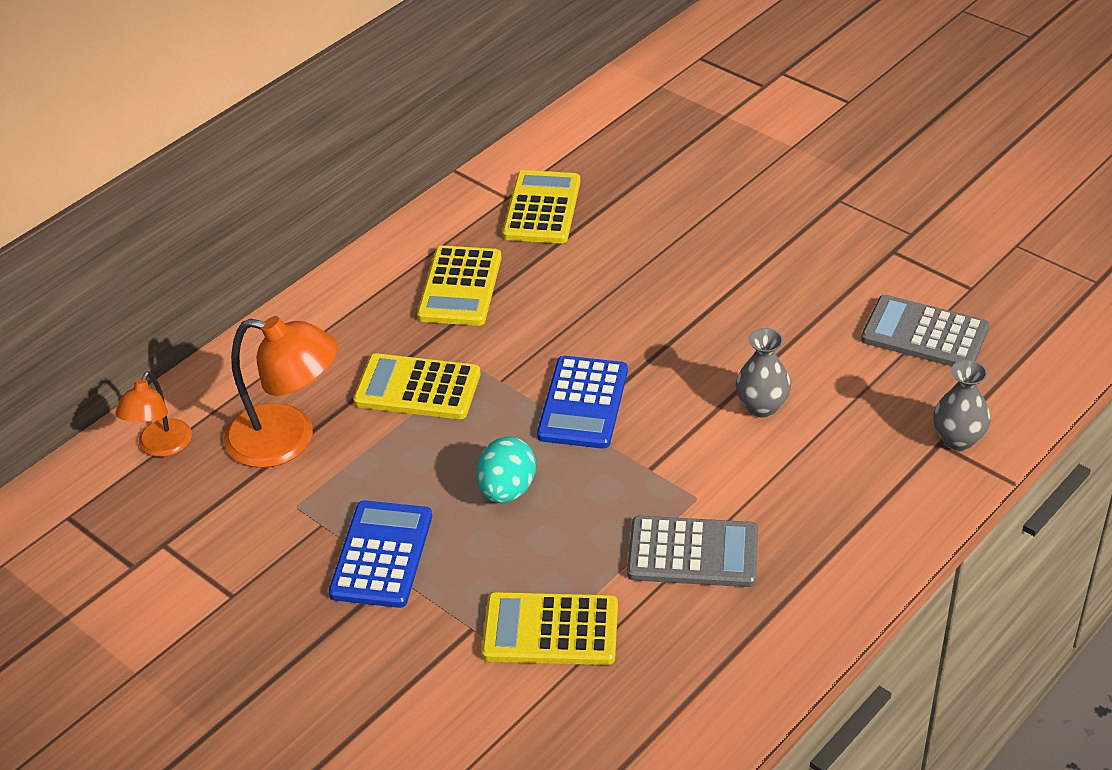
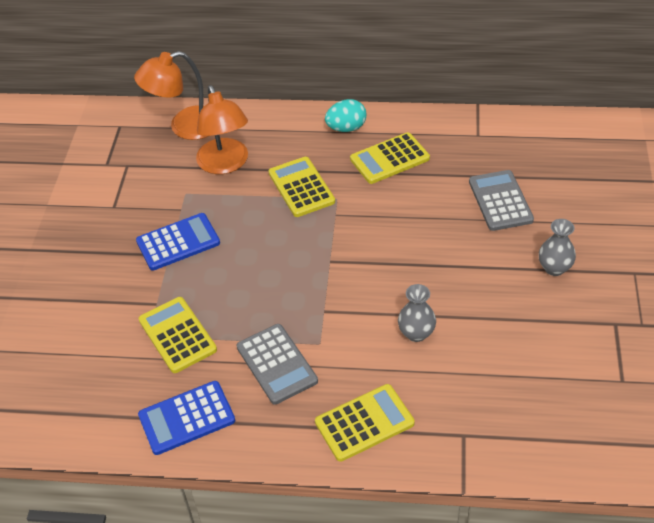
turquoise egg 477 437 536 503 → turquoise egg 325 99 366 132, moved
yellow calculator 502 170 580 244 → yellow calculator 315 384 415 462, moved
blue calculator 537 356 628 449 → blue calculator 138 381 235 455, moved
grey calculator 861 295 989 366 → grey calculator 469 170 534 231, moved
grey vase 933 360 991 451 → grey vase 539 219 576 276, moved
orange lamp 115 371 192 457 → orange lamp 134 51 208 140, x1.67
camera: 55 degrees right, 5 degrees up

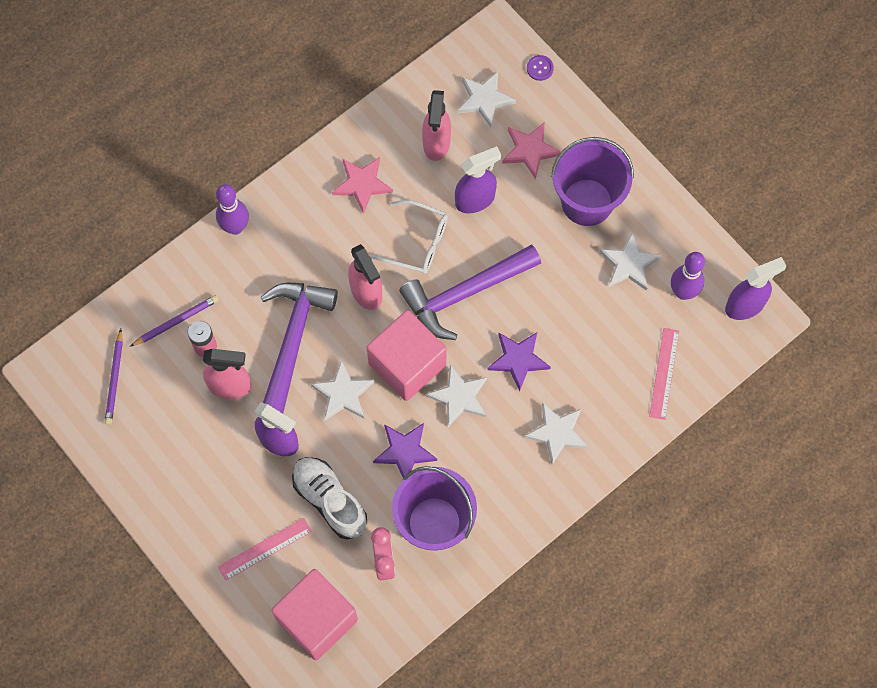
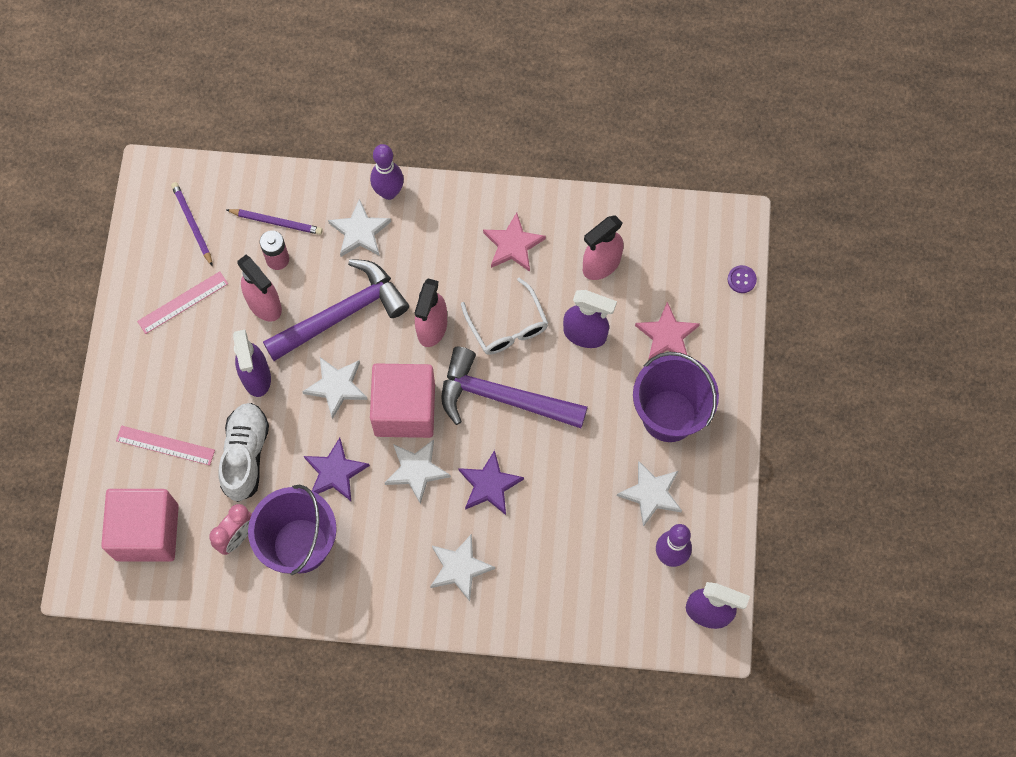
white star 457 71 516 127 → white star 328 199 391 257, moved
pink ruler 649 328 679 420 → pink ruler 137 271 228 334, moved
purple pencil 105 329 123 425 → purple pencil 171 182 213 266, 105 degrees clockwise
camera: 45 degrees right, 0 degrees up

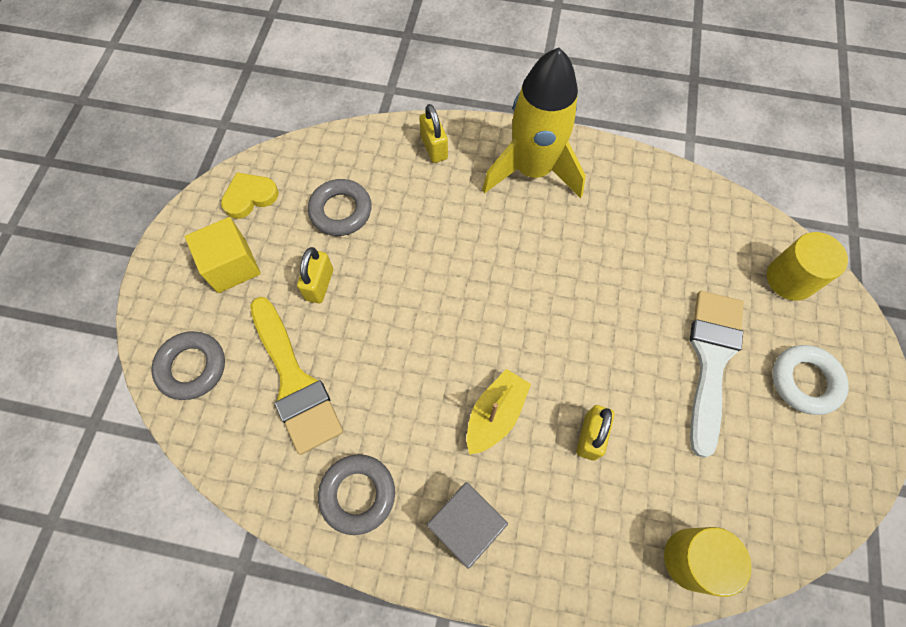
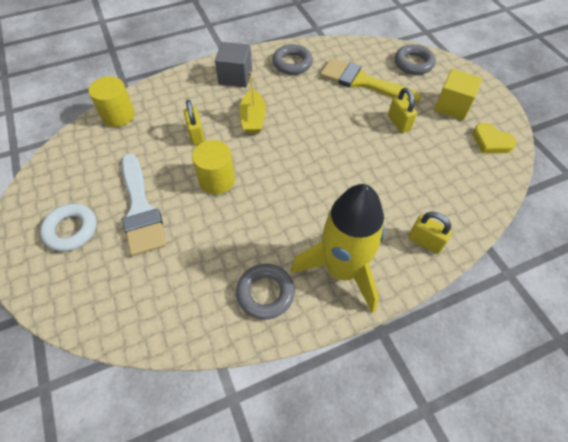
grey ring 308 179 372 236 → grey ring 236 264 295 320, moved
yellow cylinder 767 232 848 301 → yellow cylinder 192 140 235 194, moved
yellow heart 221 172 279 219 → yellow heart 473 123 517 153, 105 degrees clockwise
camera: 145 degrees right, 10 degrees down

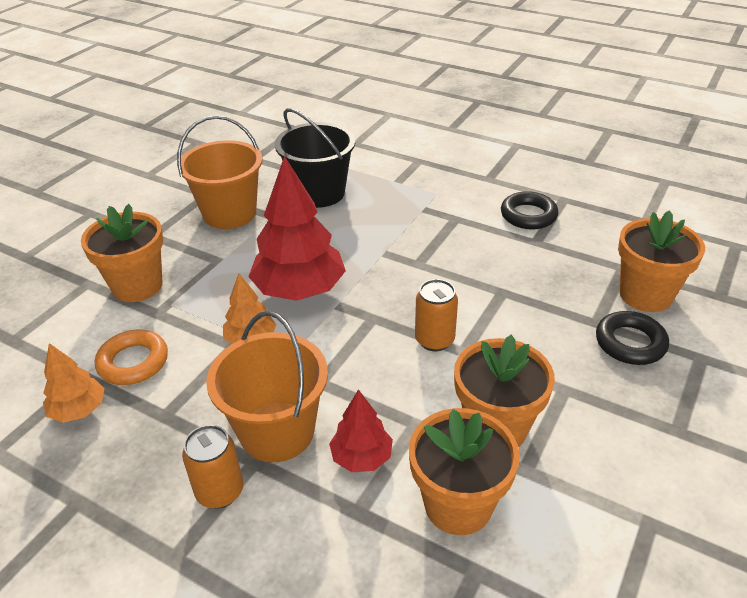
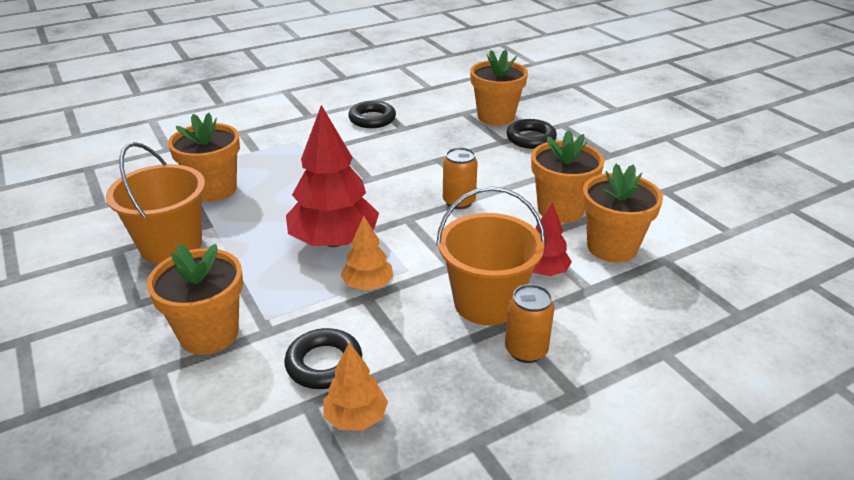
black bucket 275 108 355 208 → orange flower pot 168 113 240 202
orange ring 95 330 168 385 → black ring 284 328 362 389
camera: 60 degrees left, 5 degrees down

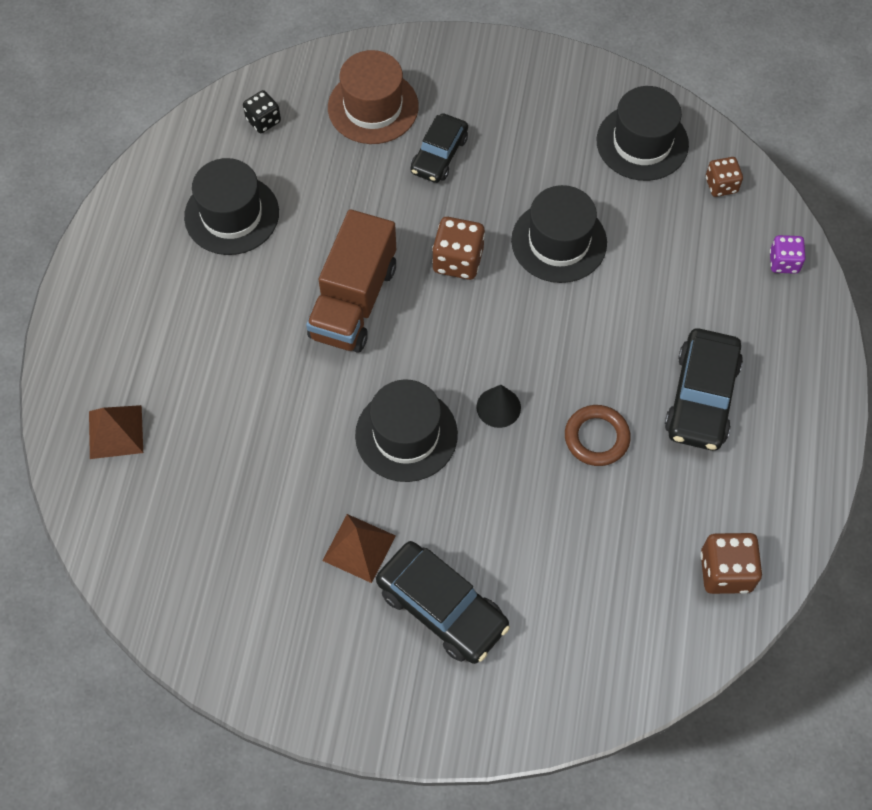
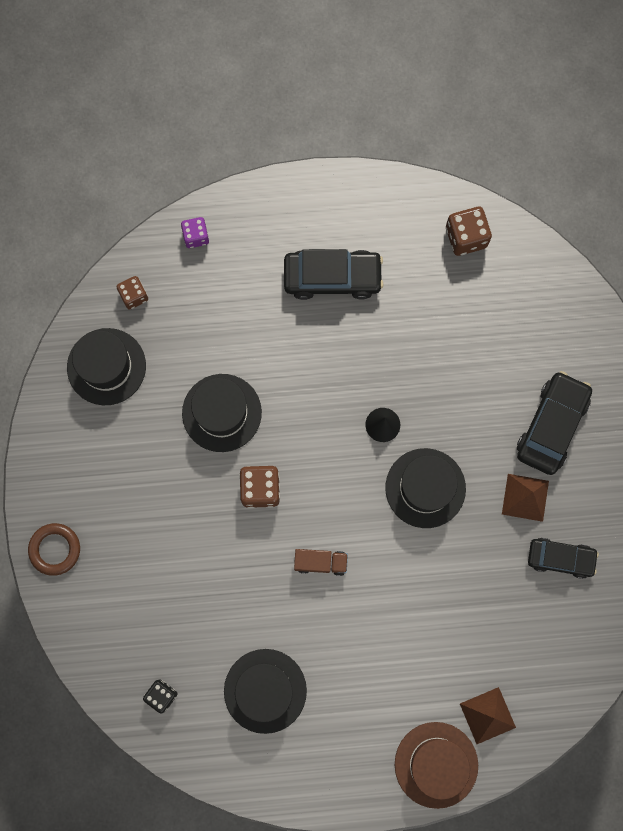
brown hat 328 50 419 144 → brown hat 395 722 478 809, moved
black car 411 113 468 183 → black car 528 538 599 579, moved
brown ring 565 405 631 466 → brown ring 28 523 80 576, moved
brown truck 306 209 396 353 → brown truck 294 549 348 576, x0.50
camera: 105 degrees left, 15 degrees up

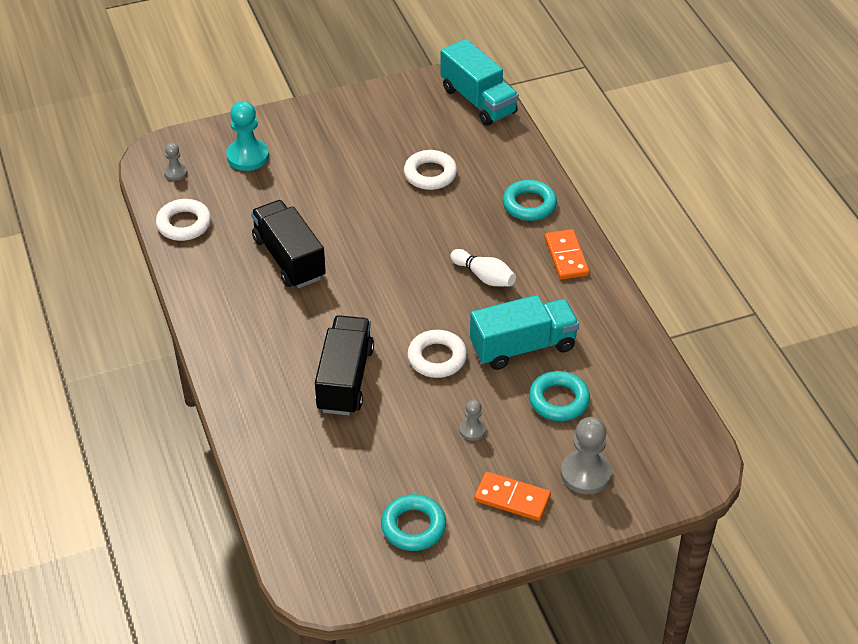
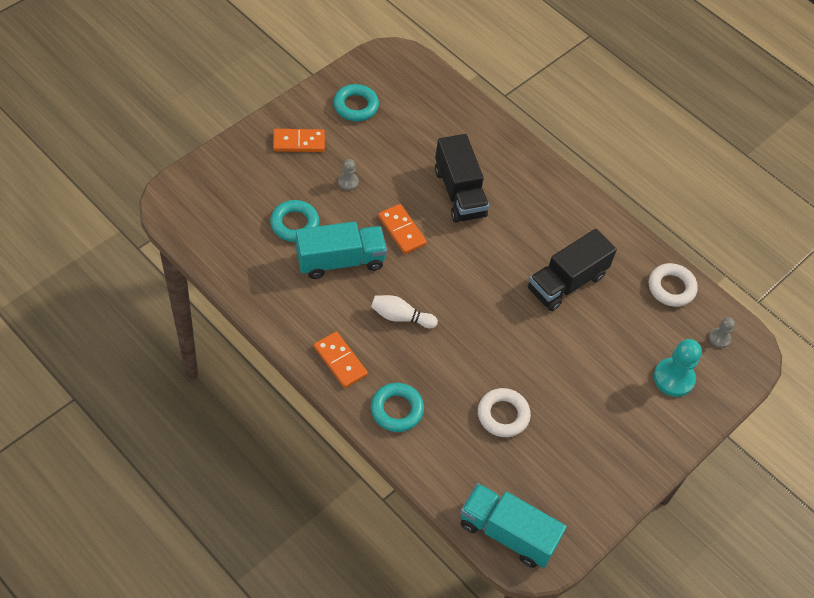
grey pawn 561 417 612 494 → -
white ring 407 330 467 378 → orange domino 378 204 427 254
black truck 251 200 326 288 → black truck 528 229 617 311, 105 degrees clockwise
turquoise truck 470 295 579 370 → turquoise truck 296 221 387 279, 150 degrees counterclockwise
camera: 150 degrees right, 10 degrees up

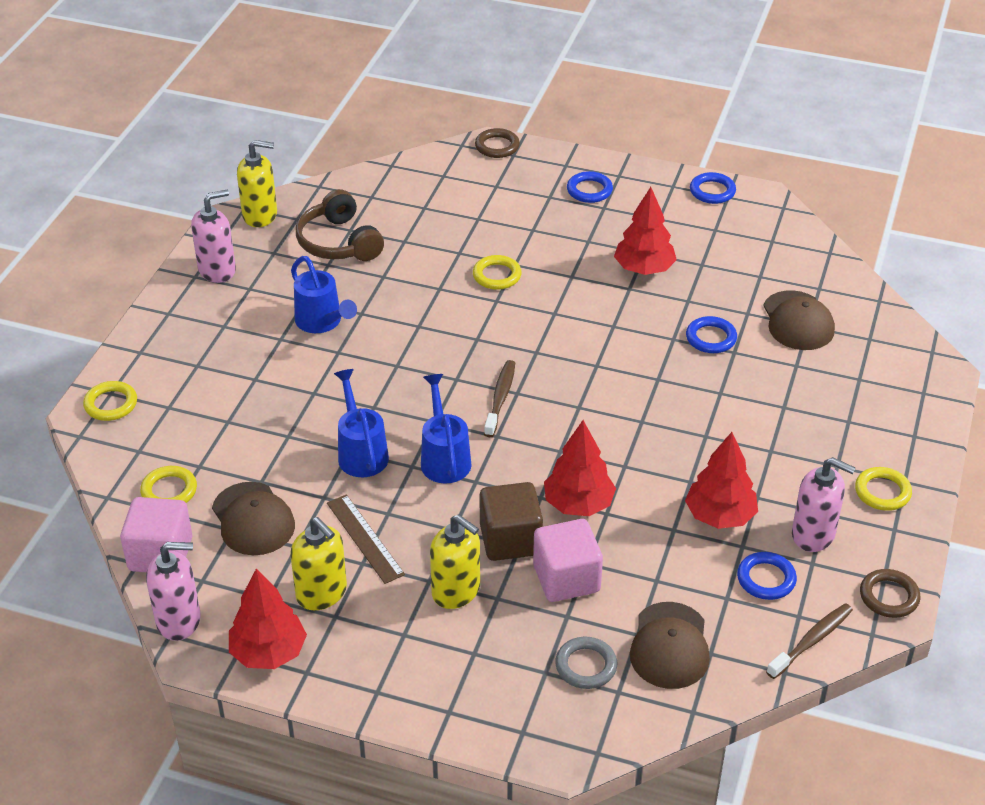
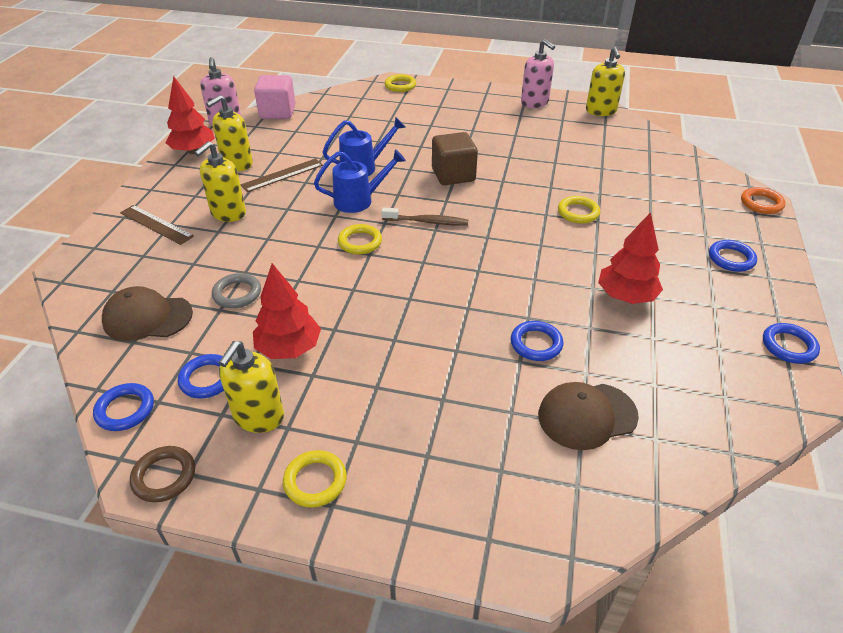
brown cap 212 482 295 555 → -
blue watering can 291 256 357 333 → -
brown headphones 296 189 384 261 → -
pink cube 533 519 603 602 → -
red tree 544 420 616 516 → -
- → brown ruler 120 205 194 245
yellow ring 140 466 197 503 → yellow ring 338 224 382 254, moved
brown cube 480 482 543 561 → brown cube 432 132 478 185, moved
grey ring 555 637 617 689 → grey ring 212 273 261 308, moved
brown toothbrush 766 603 853 679 → blue ring 93 383 154 431
brown ring 475 128 520 158 → orange ring 741 187 785 214
pink soap dispenser 792 457 855 552 → yellow soap dispenser 219 341 284 433
camera: 85 degrees right, 0 degrees up

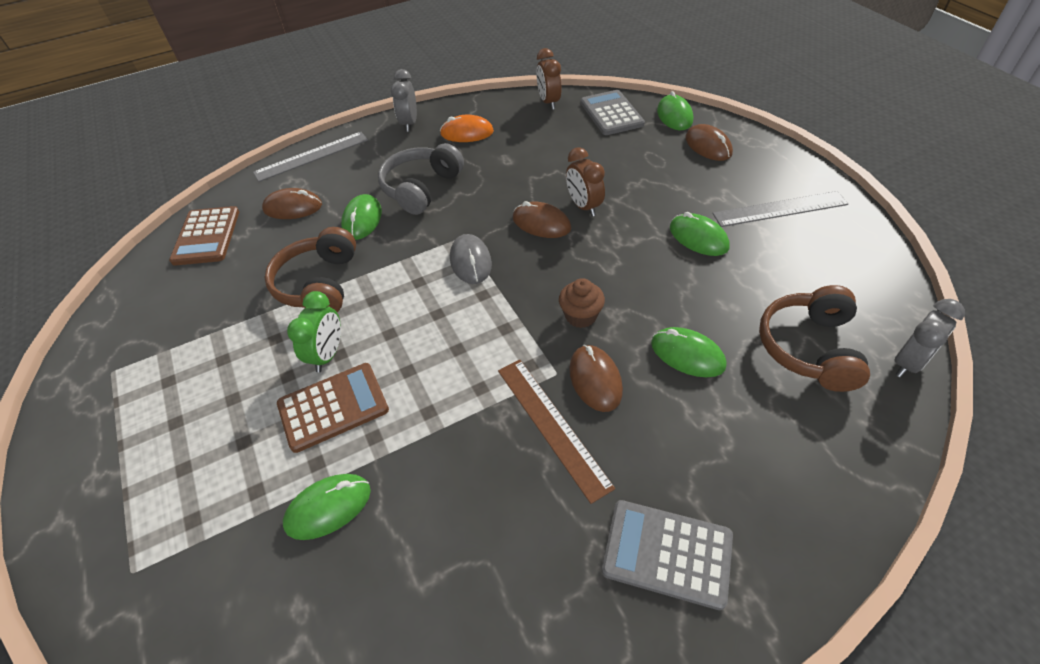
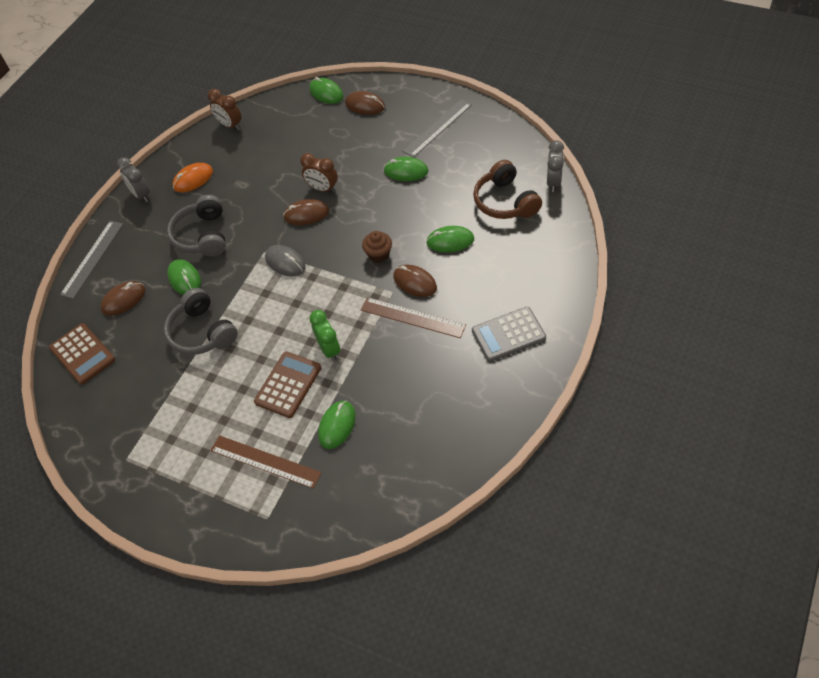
grey calculator 581 90 645 135 → -
- → brown ruler 210 435 322 489
green clock 287 291 341 372 → green clock 310 310 340 361, moved
brown headphones 264 227 356 312 → grey headphones 164 288 238 355
camera: 35 degrees left, 5 degrees up

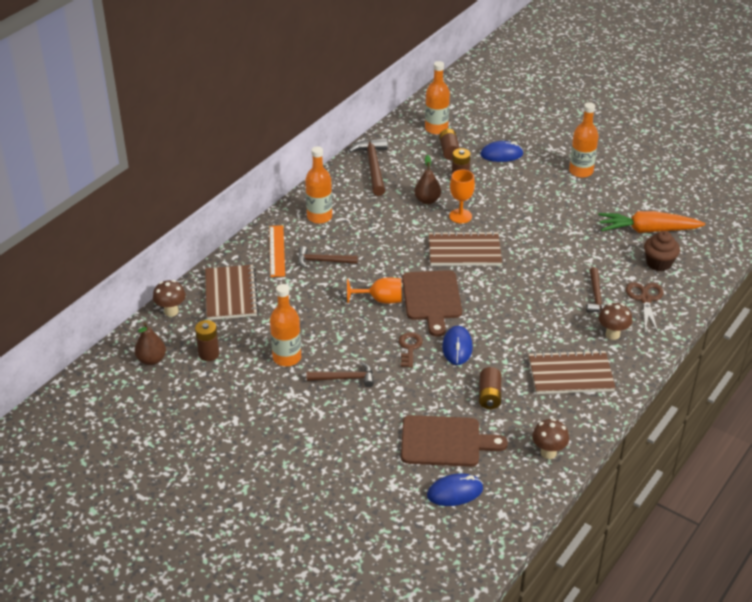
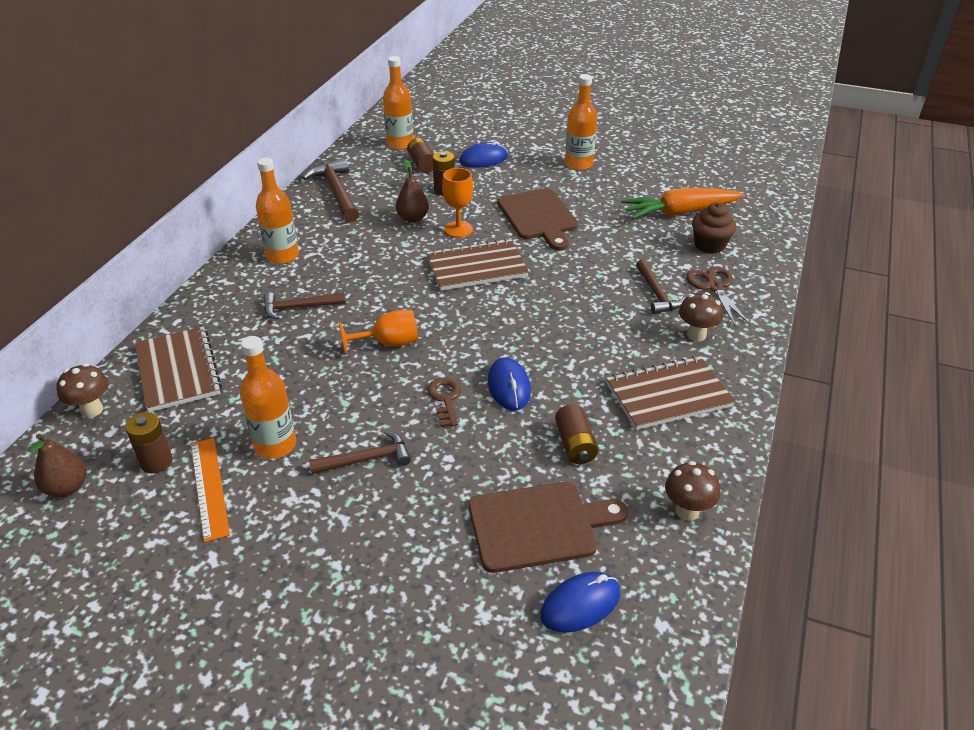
orange ruler 269 225 285 277 → orange ruler 191 438 230 542, moved
brown cutting board 402 270 462 337 → brown cutting board 497 188 578 251, moved
camera: 15 degrees left, 0 degrees up

